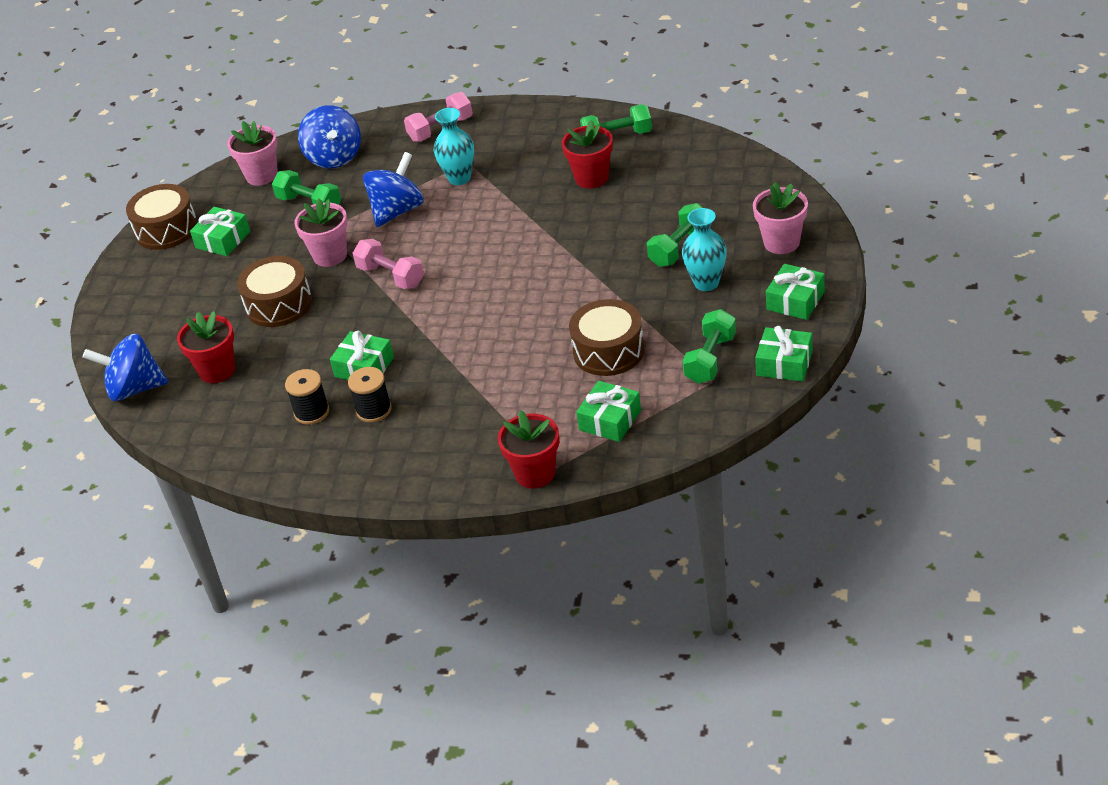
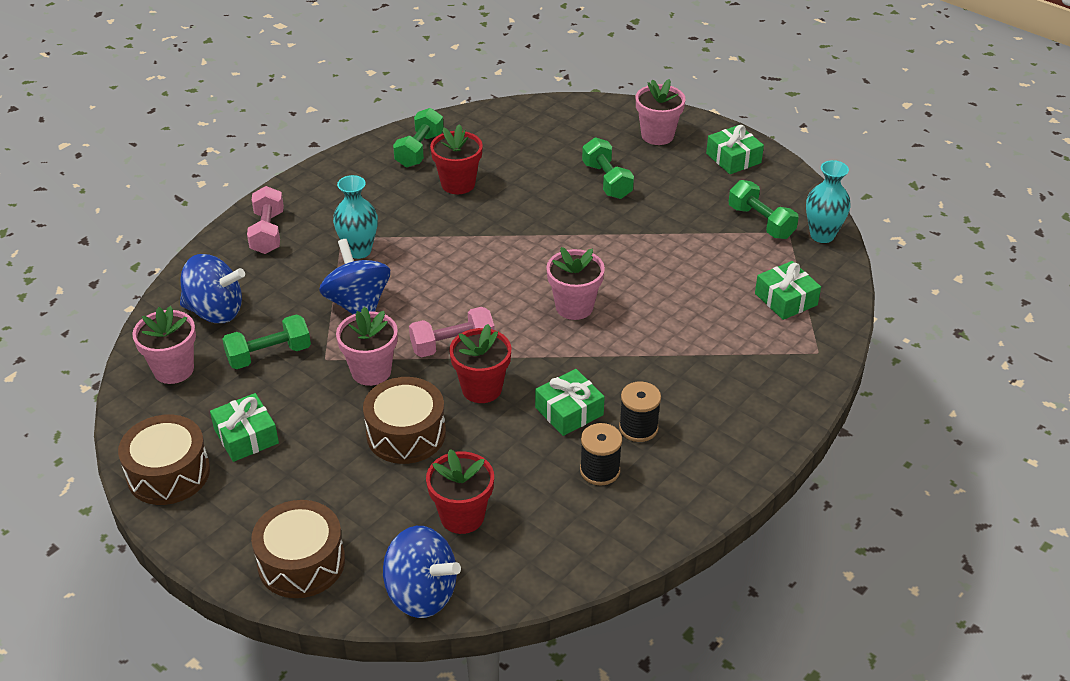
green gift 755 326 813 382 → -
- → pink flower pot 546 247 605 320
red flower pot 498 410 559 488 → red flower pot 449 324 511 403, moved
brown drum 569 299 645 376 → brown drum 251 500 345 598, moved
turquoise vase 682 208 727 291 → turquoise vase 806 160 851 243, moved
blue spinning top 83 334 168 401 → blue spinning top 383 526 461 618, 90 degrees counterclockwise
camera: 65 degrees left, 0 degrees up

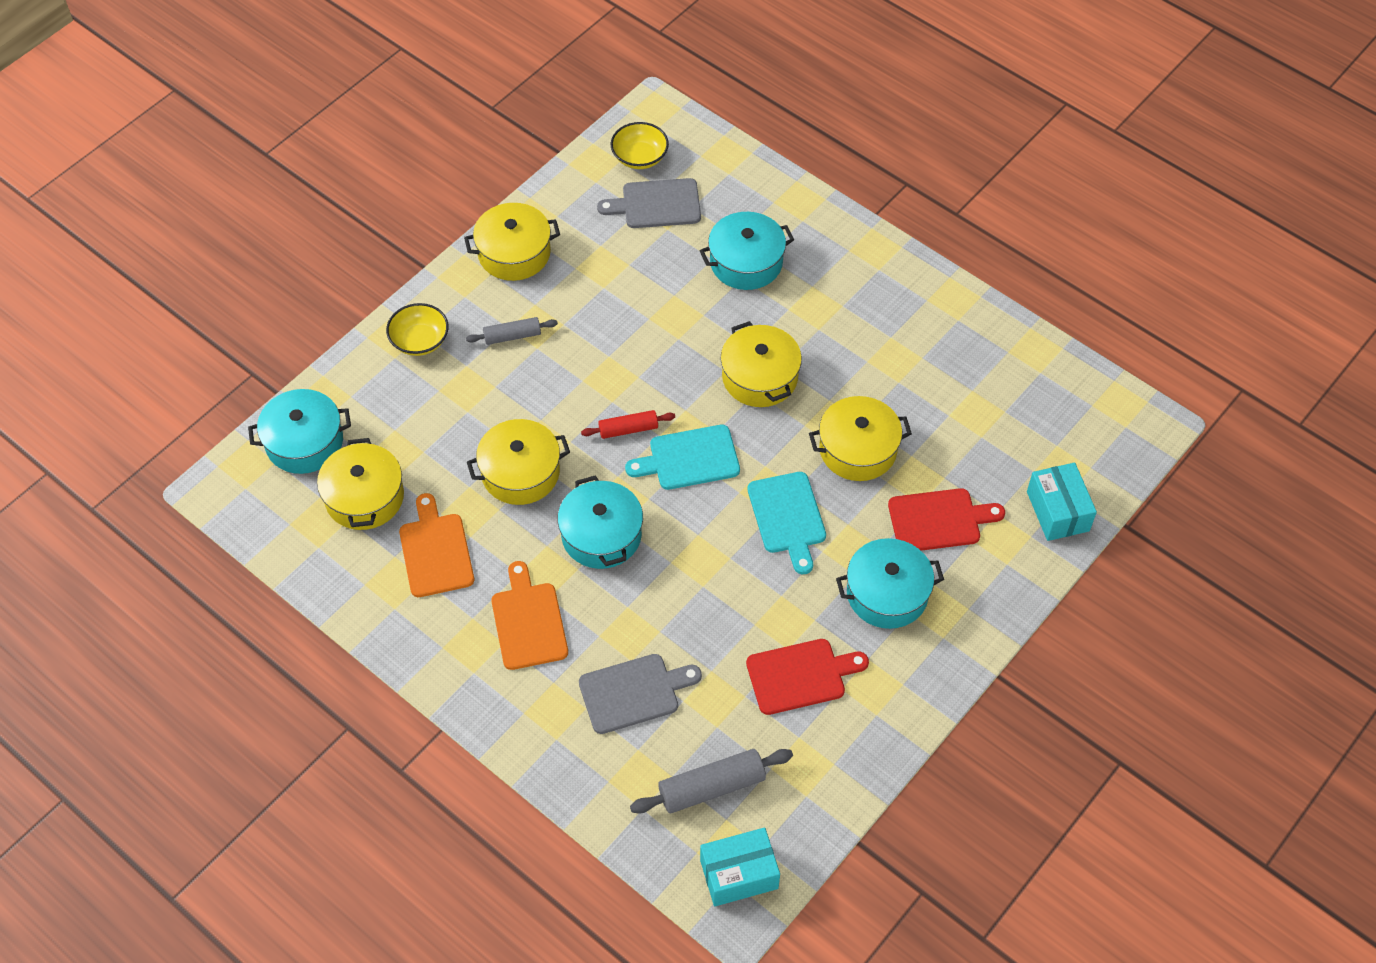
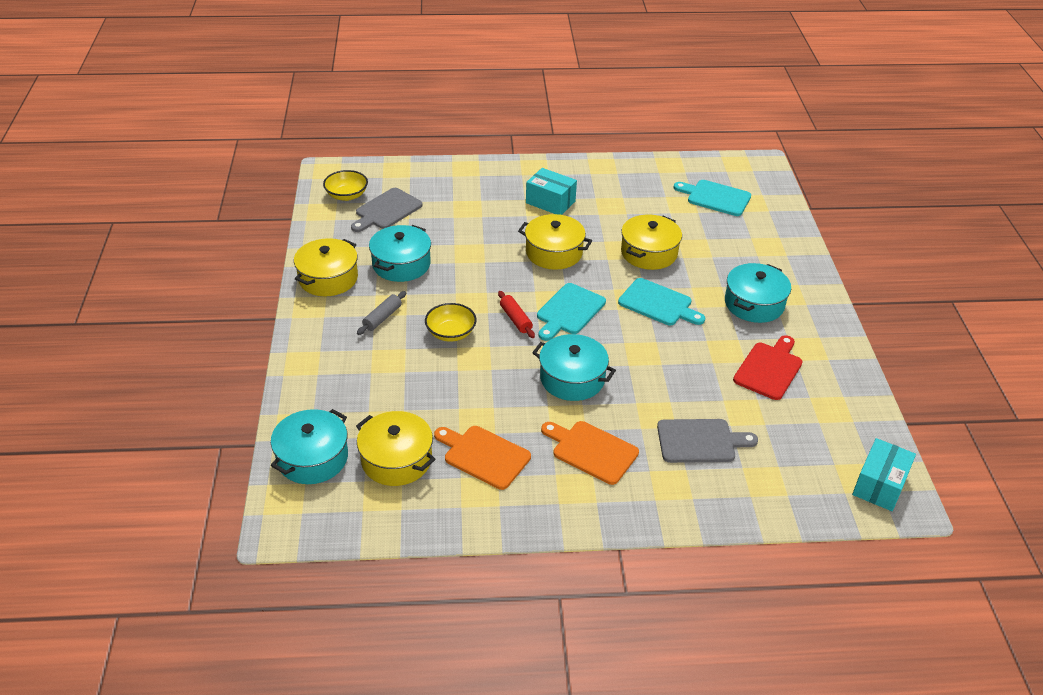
yellow pot 467 419 570 505 → -
grey rolling pin 630 749 793 814 → -
red cutting board 888 488 1005 551 → -
- → turquoise cutting board 674 180 751 216
yellow bowl 386 303 449 356 → yellow bowl 425 303 477 342, moved
turquoise pot 700 212 794 290 → turquoise pot 369 225 431 282, moved
turquoise box 1027 463 1097 541 → turquoise box 526 168 577 215, moved
grey cutting board 579 654 702 734 → grey cutting board 657 419 758 463, 60 degrees clockwise
red rolling pin 581 410 675 439 → red rolling pin 498 291 535 338, 60 degrees counterclockwise
camera: 45 degrees left, 15 degrees down

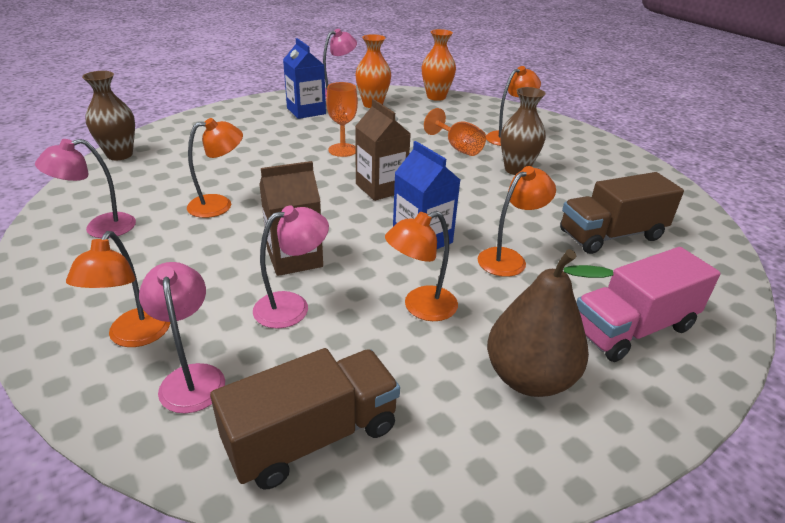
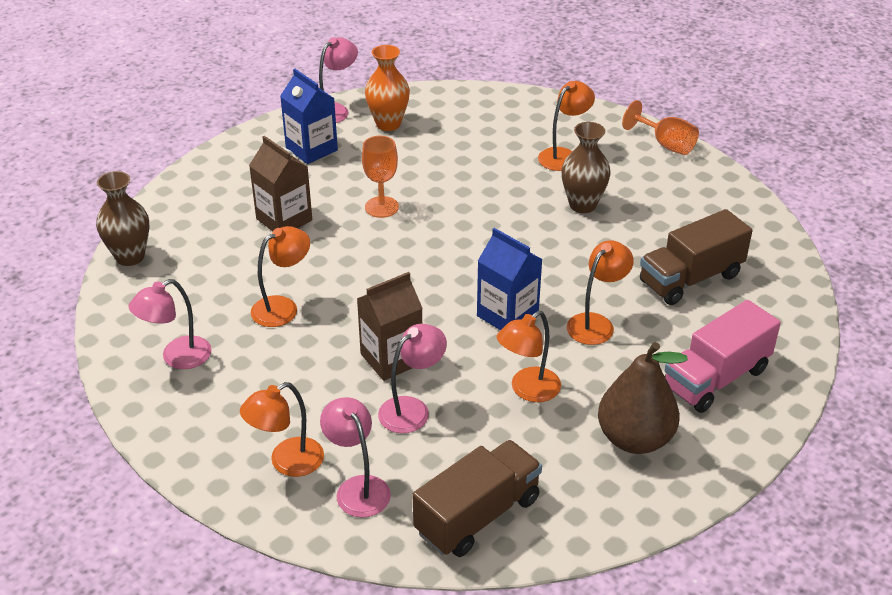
orange vase 422 29 456 101 → -
brown carton 355 99 411 201 → brown carton 249 136 312 231, moved
orange goblet 424 108 486 156 → orange goblet 622 100 699 155, moved
orange lamp 66 231 170 347 → orange lamp 240 382 324 477, 60 degrees clockwise
camera: 10 degrees left, 5 degrees up

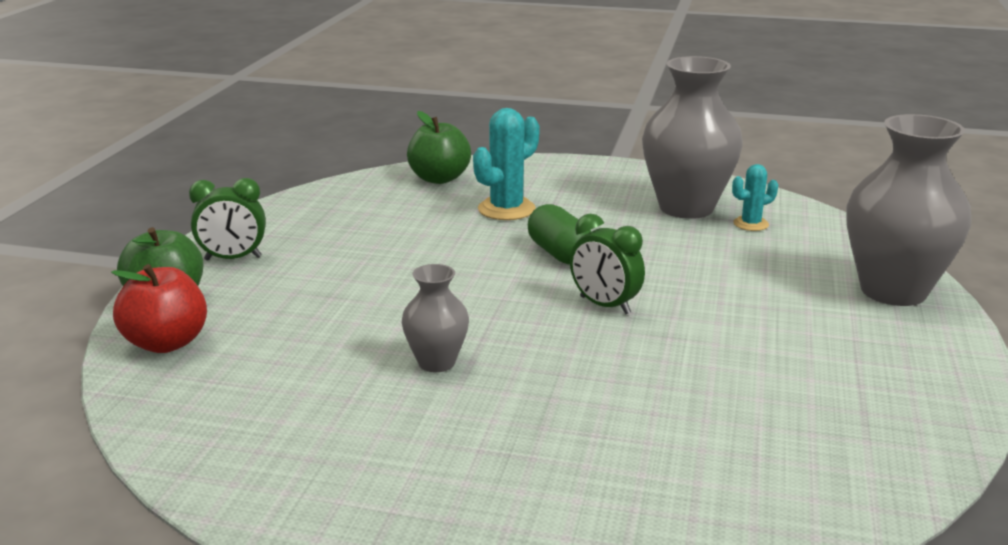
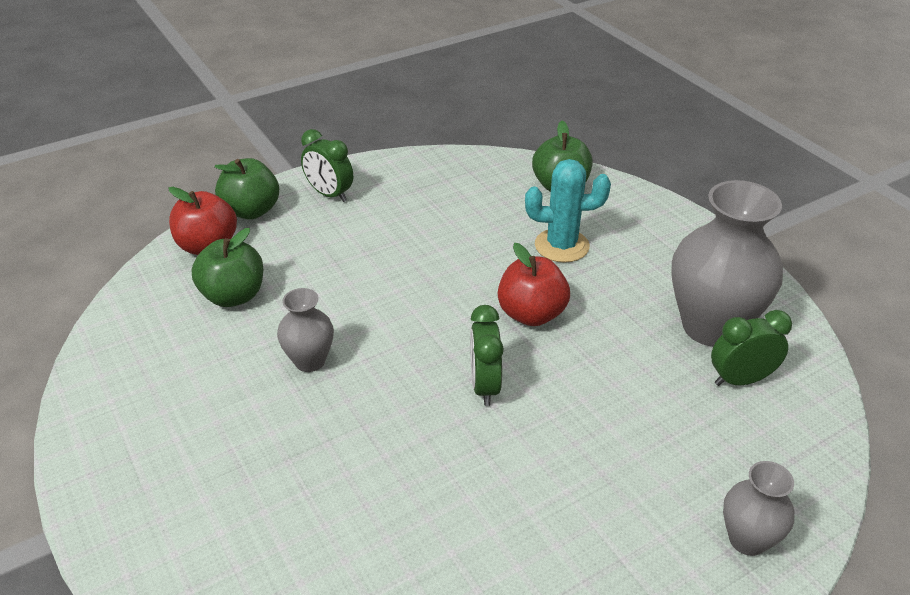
- → green apple 192 228 263 307
green capsule 528 204 591 264 → red apple 498 243 570 326
turquoise cactus 732 164 778 231 → green clock 711 310 792 386
grey vase 846 114 971 306 → grey vase 723 461 794 556, x0.51
camera: 45 degrees right, 15 degrees up

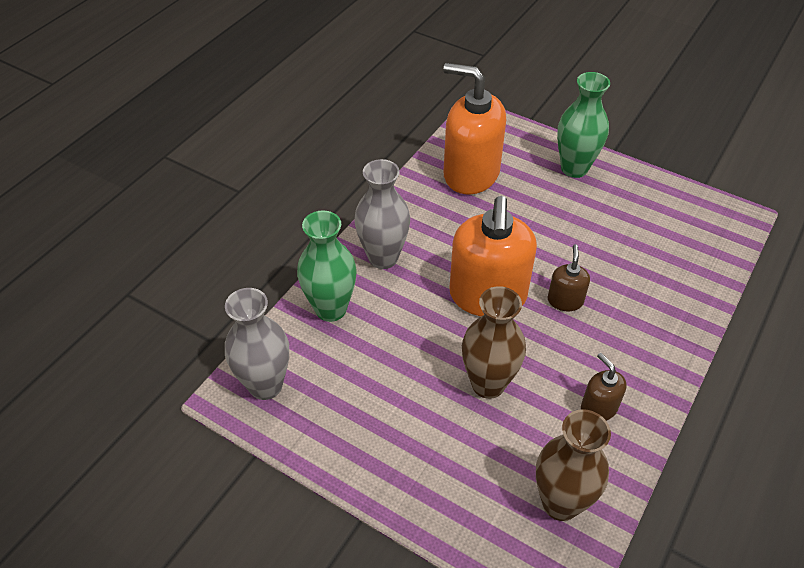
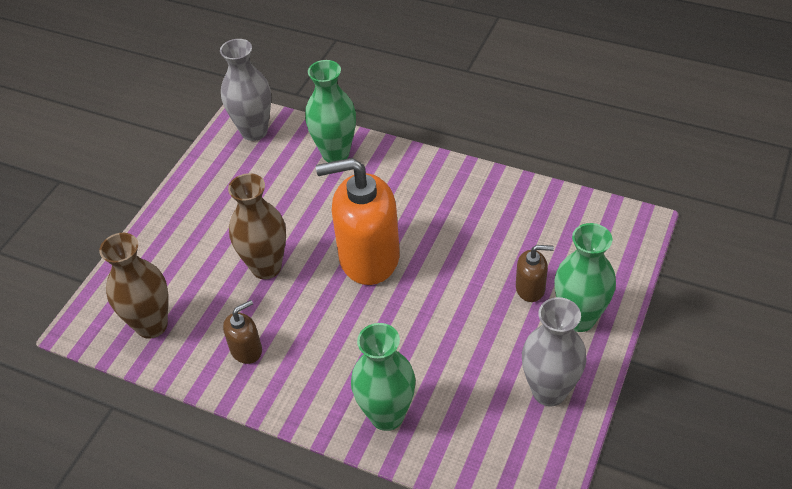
orange soap dispenser 443 63 506 194 → -
- → green vase 351 323 416 431
grey vase 354 159 410 269 → grey vase 522 297 587 406, moved
brown soap dispenser 548 244 590 311 → brown soap dispenser 516 245 554 302, moved
camera: 85 degrees right, 0 degrees up

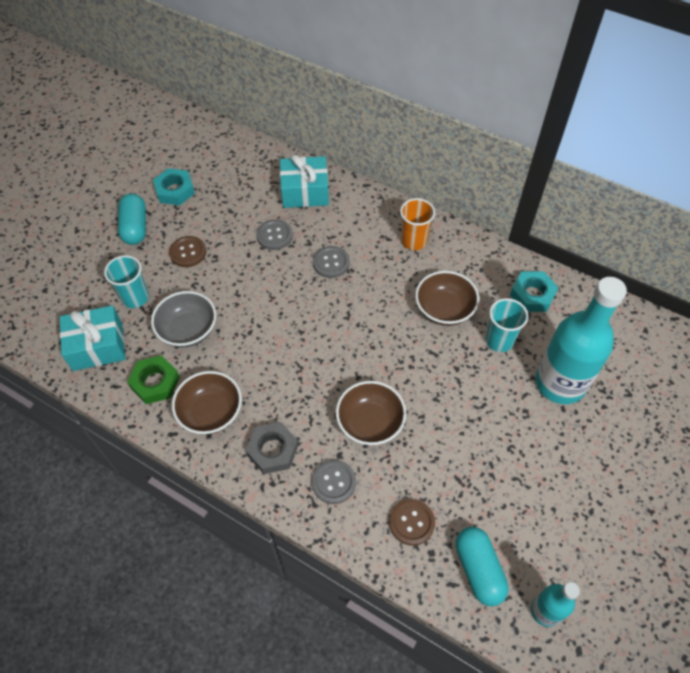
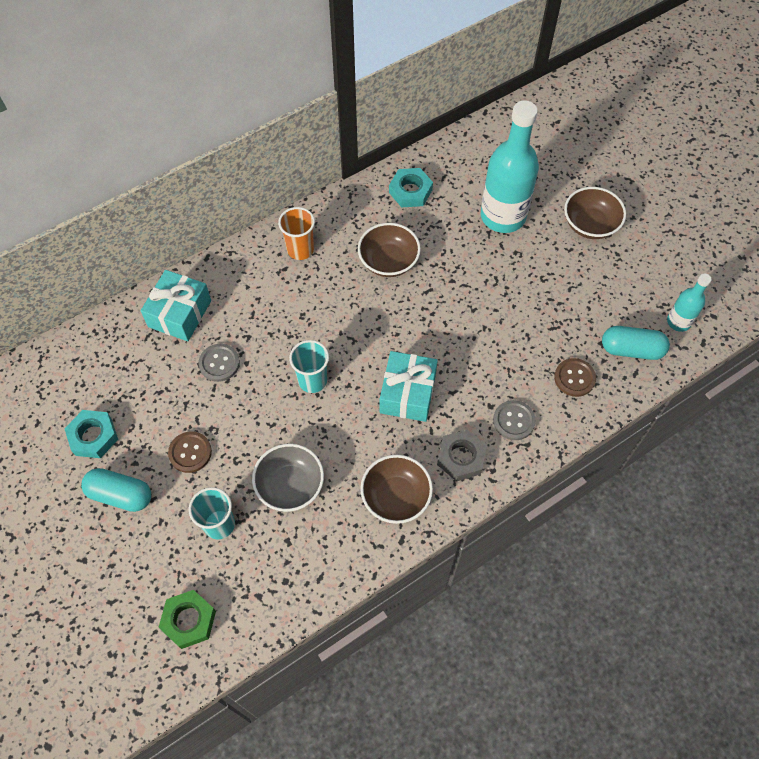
grey button 313 246 350 278 → -
turquoise gift 60 306 126 371 → turquoise gift 380 351 438 422, moved
green nut 127 355 180 404 → green nut 158 590 216 649, moved
brown bowl 336 381 406 445 → brown bowl 564 187 626 239, moved
turquoise cup 486 298 528 352 → turquoise cup 289 340 329 393, moved
camera: 65 degrees left, 5 degrees up

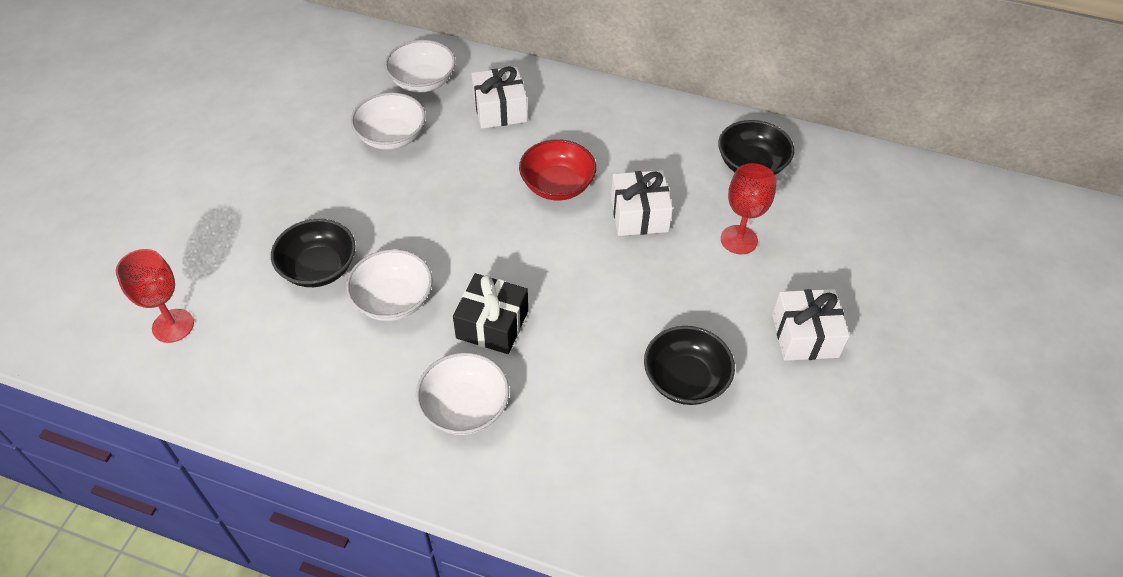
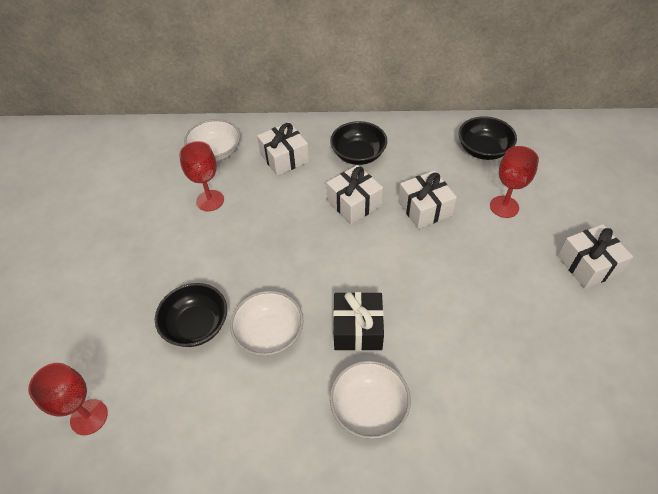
black bowl 644 326 735 405 → black bowl 330 121 387 165, moved
white bowl 351 92 425 150 → red goblet 179 141 224 211
red bowl 519 139 596 200 → white gift 326 165 383 224
camera: 15 degrees left, 0 degrees up

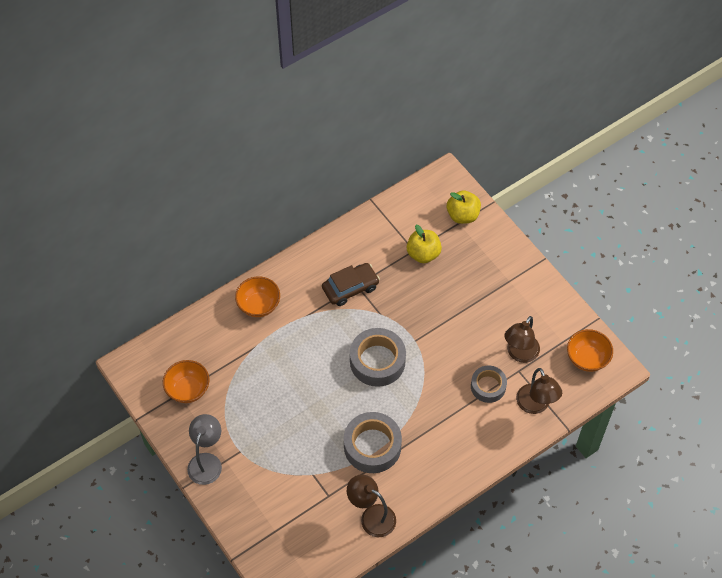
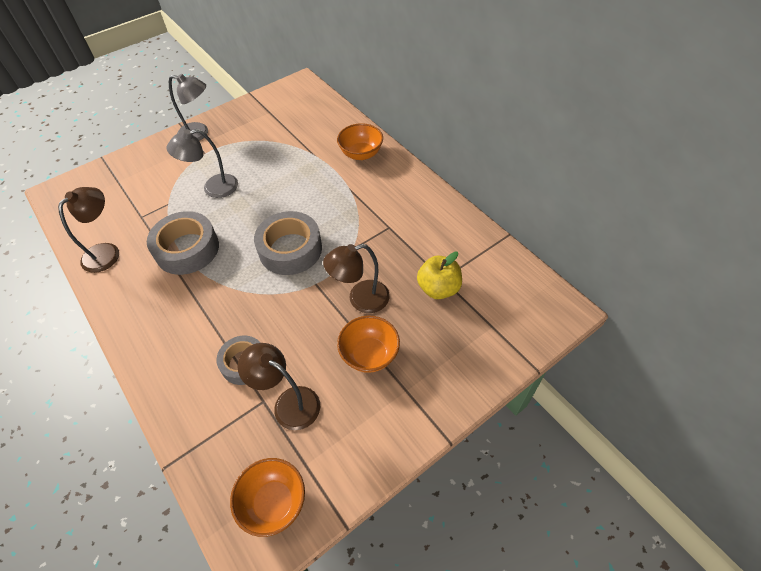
brown car 322 263 380 306 → -
yellow apple 447 190 481 224 → -
- → grey lamp 167 129 238 198
orange bowl 163 360 209 403 → orange bowl 337 316 400 373, moved
brown lamp 516 368 562 414 → brown lamp 323 244 390 313, moved
camera: 90 degrees right, 5 degrees down

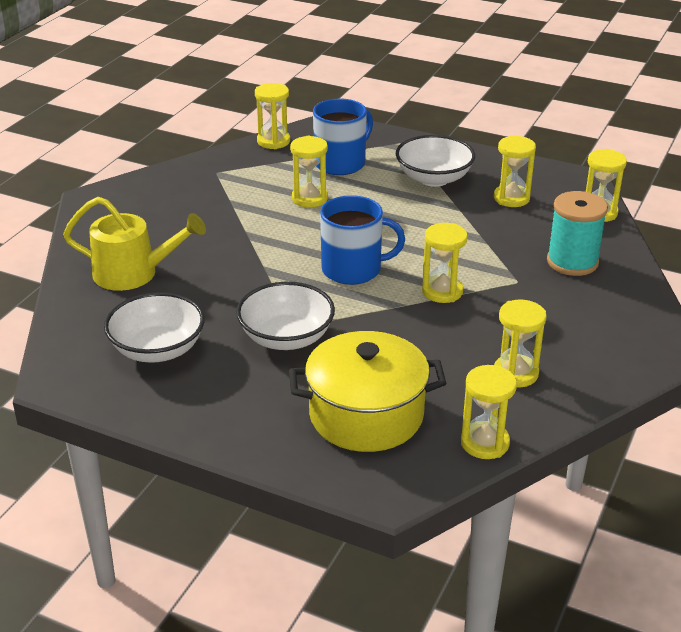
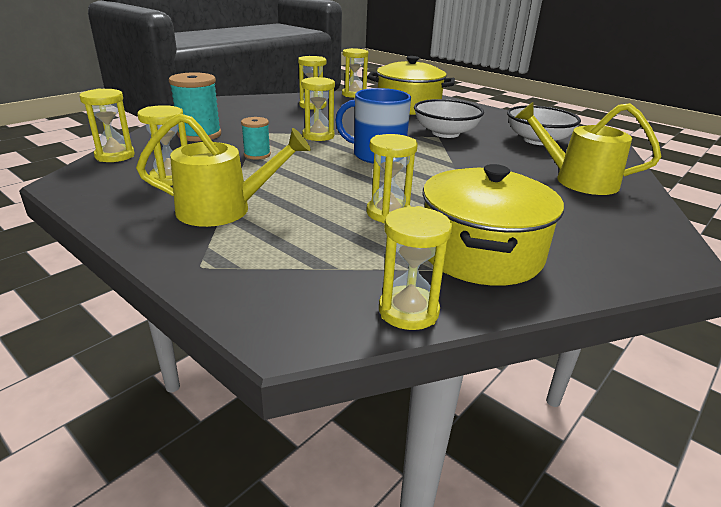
blue mug 313 99 373 175 → -
- → turquoise spool 241 117 271 160
- → yellow pot 423 164 564 286
white bowl 396 135 475 187 → yellow watering can 136 113 311 227
camera: 165 degrees left, 5 degrees down

